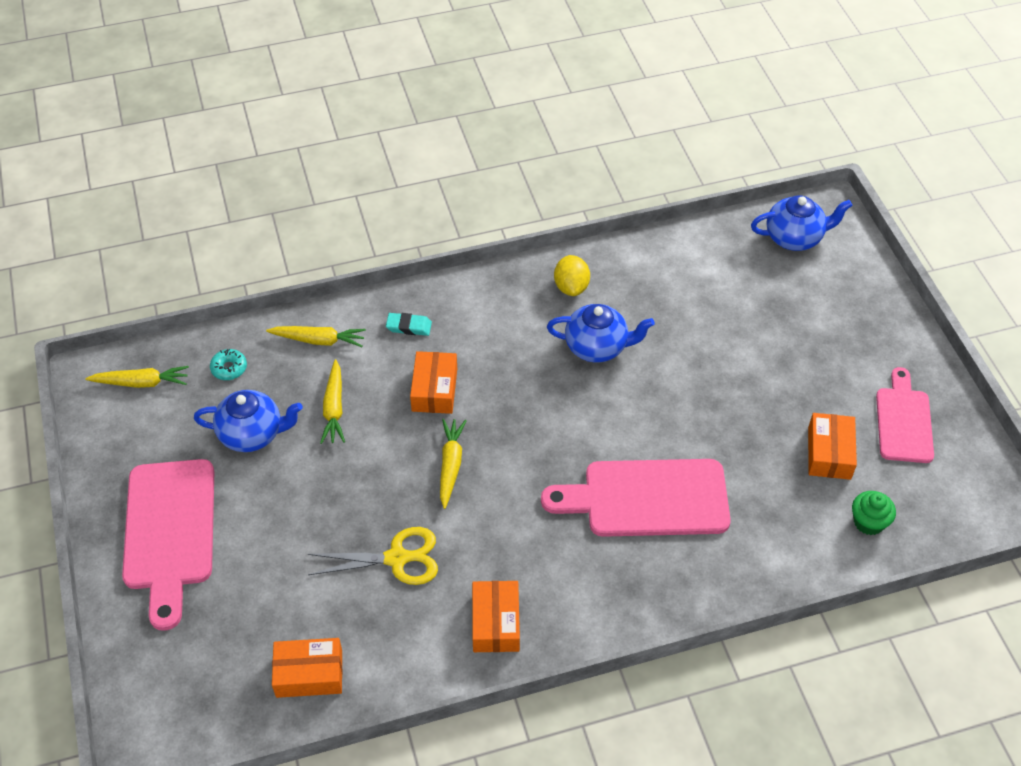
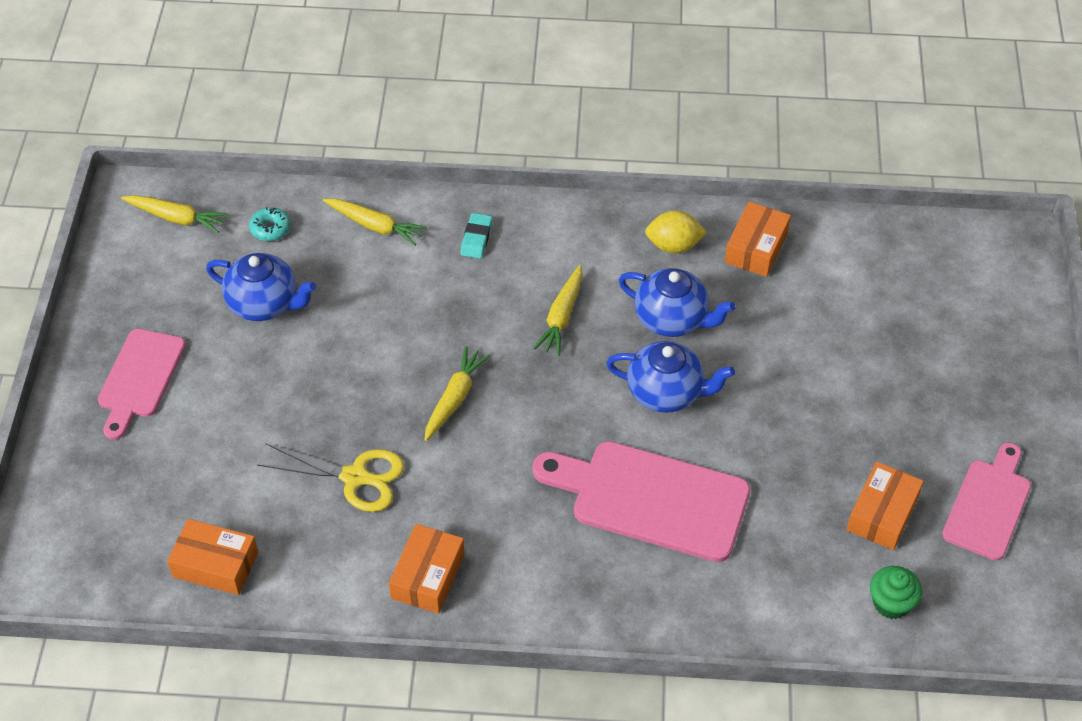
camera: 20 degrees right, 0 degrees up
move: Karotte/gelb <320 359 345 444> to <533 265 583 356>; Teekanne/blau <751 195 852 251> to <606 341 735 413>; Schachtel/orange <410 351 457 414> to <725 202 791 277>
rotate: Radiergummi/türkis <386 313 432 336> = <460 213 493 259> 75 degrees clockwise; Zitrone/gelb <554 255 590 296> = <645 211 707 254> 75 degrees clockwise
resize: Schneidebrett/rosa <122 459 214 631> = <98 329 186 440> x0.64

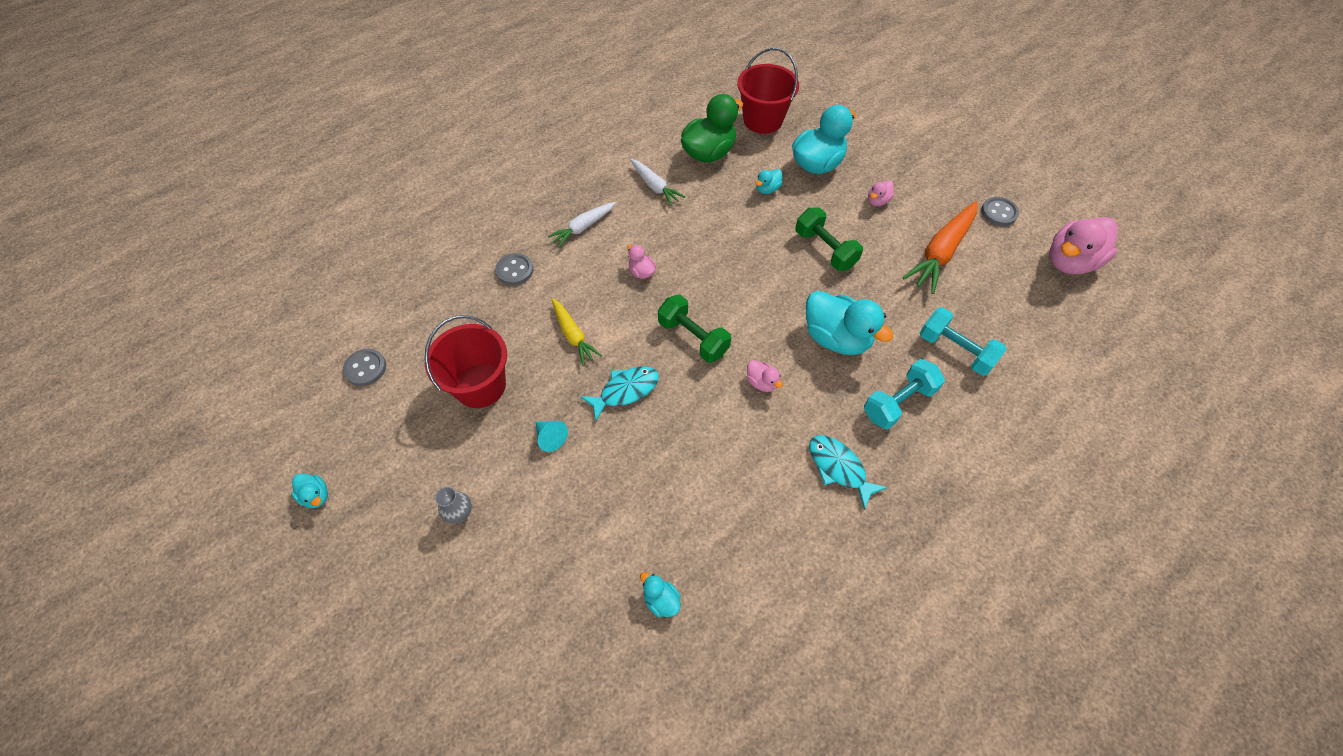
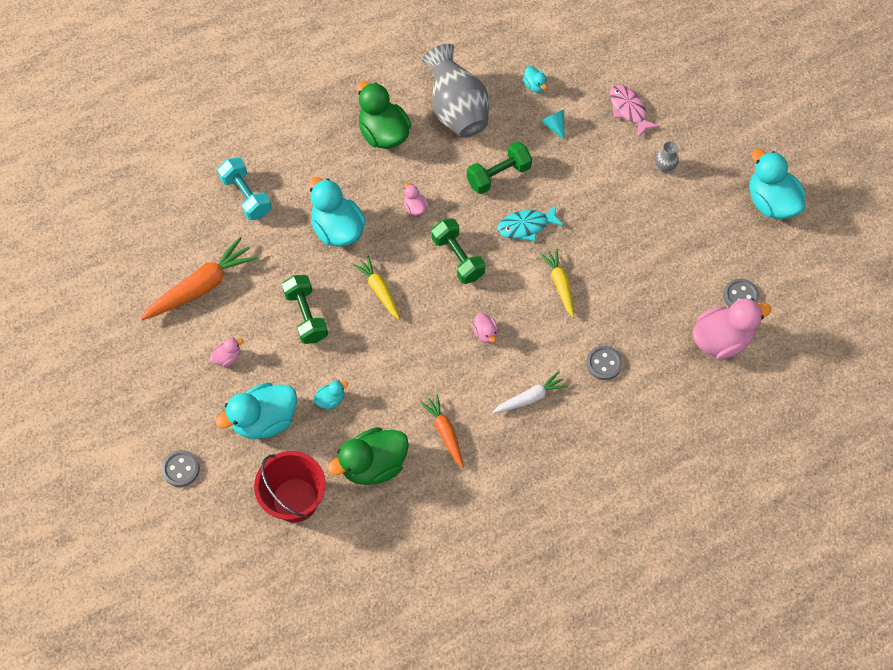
camera: 165 degrees left, 5 degrees up
delete: Eimer/rot <425 315 507 408>; Hantel/türkis <864 359 945 429>
insert: Karotte/gelb <353 256 400 320>; Vase/grau <422 44 489 138>; Hantel/grün <467 142 532 194>; Fisch/rosa <610 85 660 138>
move: Knopf/grau <981 197 1019 226> to <162 450 200 487>; Kegel/türkis <536 421 568 452> to <541 110 564 140>; Ente/rosa <1050 217 1118 274> to <692 299 771 359>
replace: Fisch/türkis <809 435 888 510> to Ente/grün <357 81 412 149>
recolor: Karotte/weiß <630 159 685 206> to Karotte/orange <420 394 464 468>
resize: Ente/türkis <291 473 328 508> = <750 149 805 219> x2.17

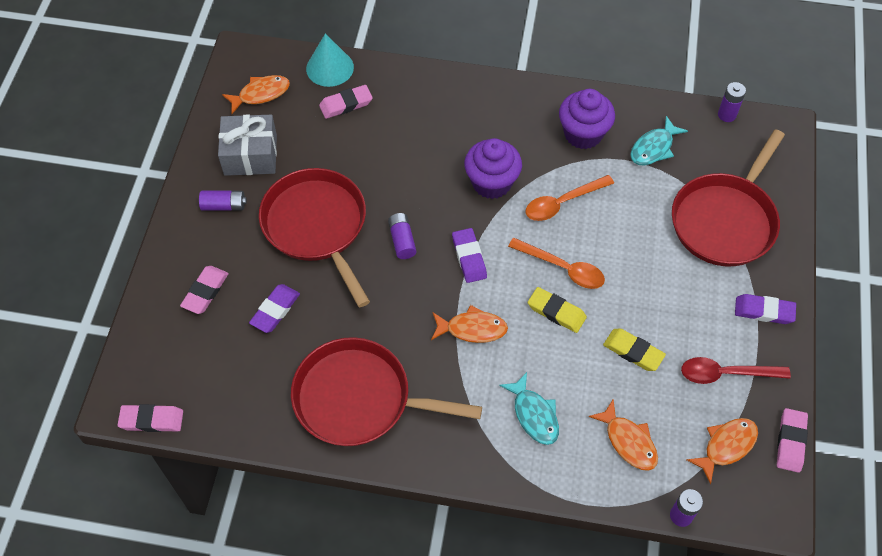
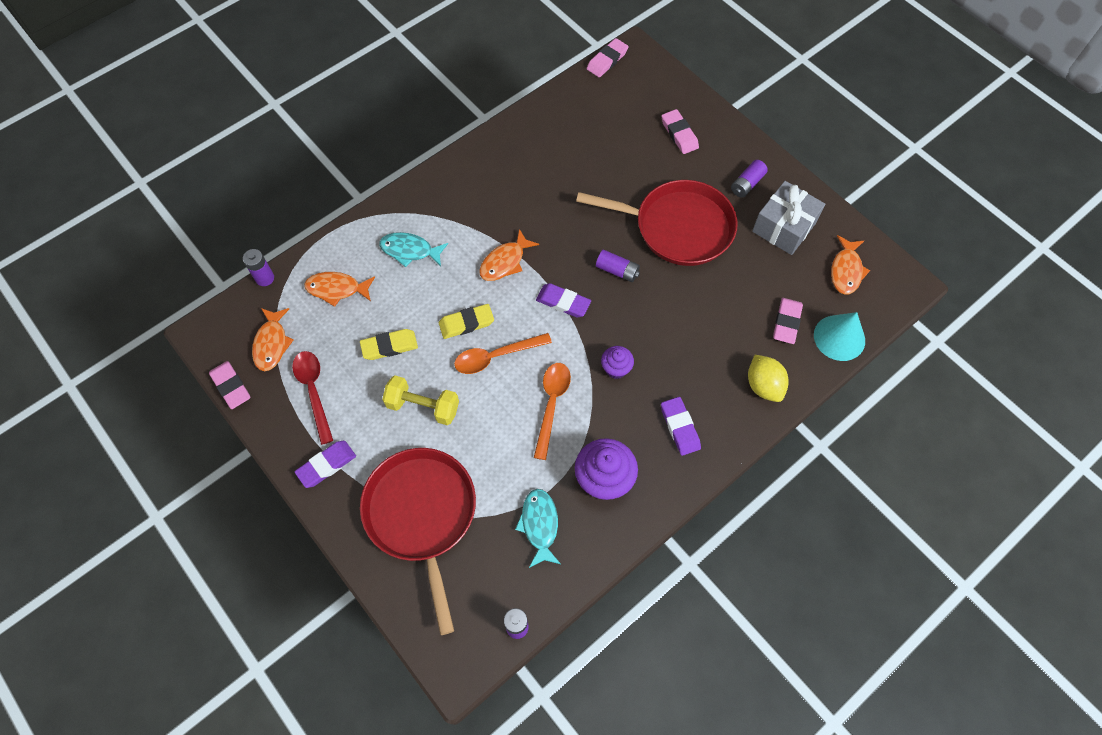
camera: 130 degrees right, 5 degrees up
delete: Pfanne/rot <291 337 482 446>
insert: Hantel/gelb <382 375 459 425>; Zitrone/gelb <748 355 789 402>
move: Radiergummi/lila <249 284 300 333> to <661 397 701 456>
rotate: Löffel/rot <681 357 791 384> = <292 351 333 445> 60 degrees counterclockwise
resize: Muffin/lila <464 138 522 199> = <601 346 634 379> x0.56

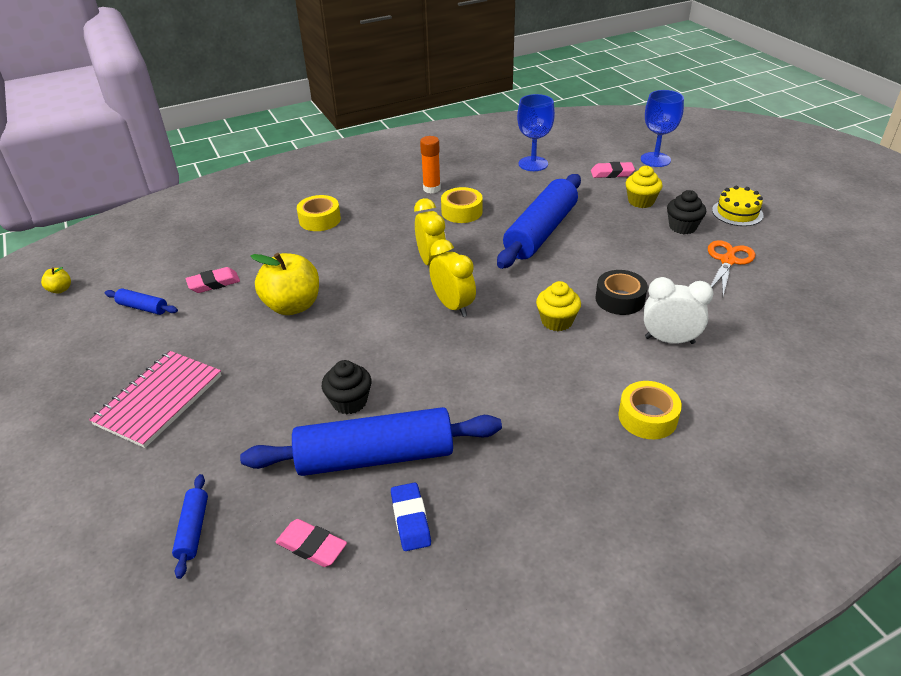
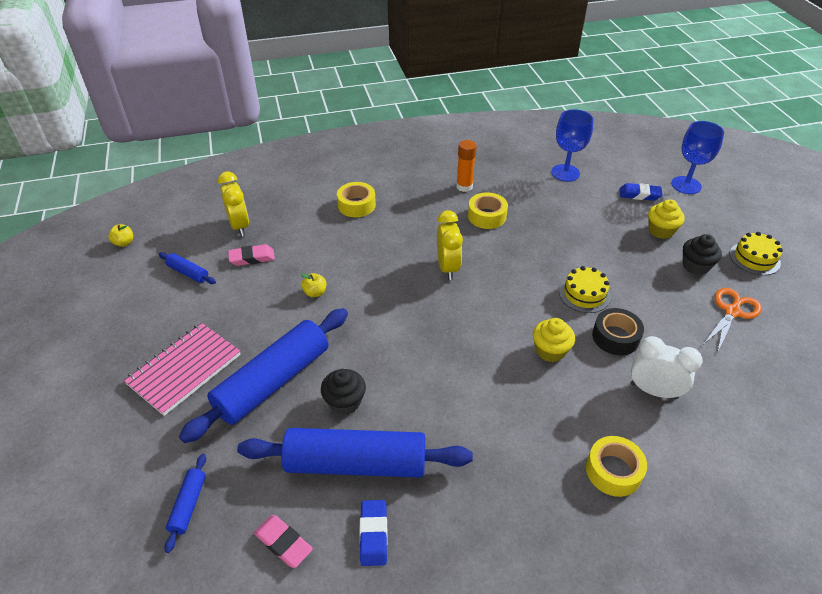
camera: 10 degrees right, 5 degrees up
insert: Kuchen/gelb <559 266 611 313>
move: Nudelholz/blau <497 174 581 269> to <179 308 348 443>; Wecker/gelb <430 239 476 317> to <218 172 249 236>
recolor: Radiergummi/rosa <591 162 635 178> to Radiergummi/blau <619 183 662 201>
resize: Apfel/gelb <251 253 319 315> = <301 273 326 297> x0.44

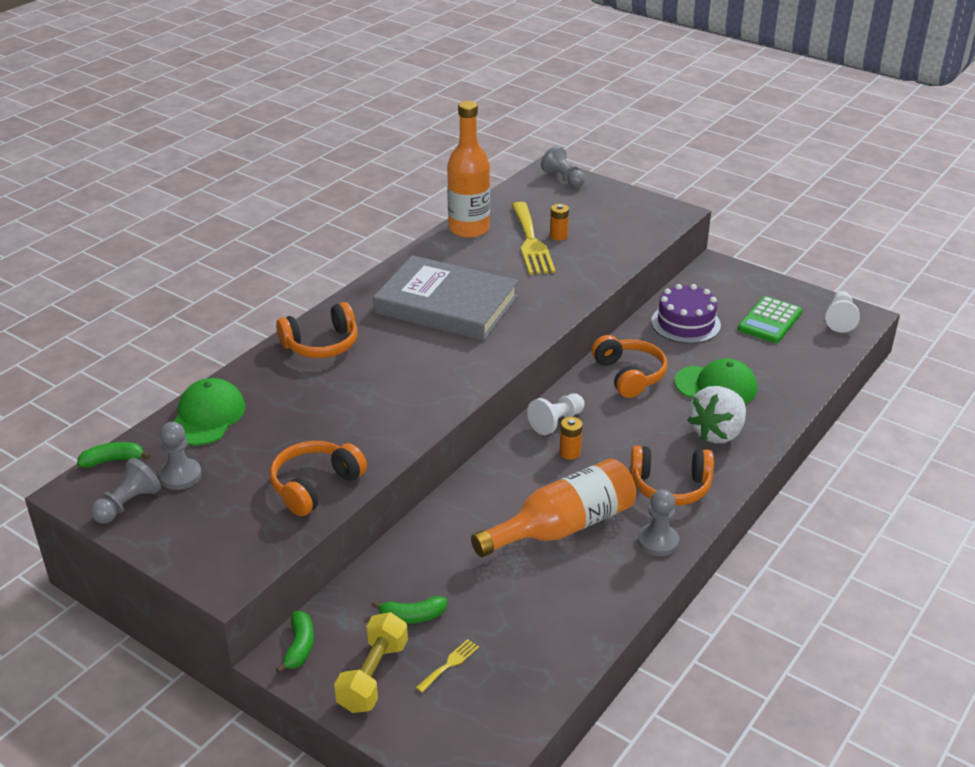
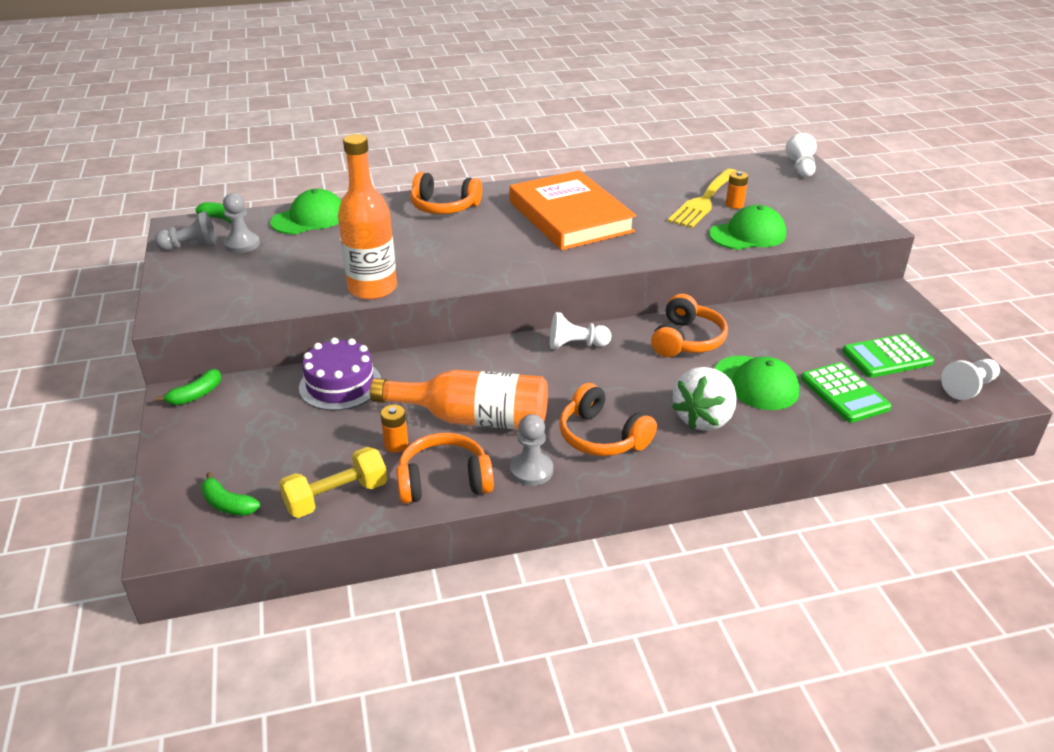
camera: 40 degrees right, 0 degrees up
delete: Gabel/gelb <416 639 479 693>
insert: Kappe/grün <709 205 786 250>; Taschenrechner/grün <801 362 892 423>
move: Banane/grün <371 596 447 624> to <201 472 260 516>; Hantel/gelb <334 612 408 713> to <279 447 387 518>; Kuchen/lila <651 284 721 344> to <299 338 381 411>; Flasche/orange <447 101 490 238> to <338 134 397 300>; Batterie/orange <559 417 582 460> to <380 405 408 453>; Kopfhörer/orange <270 441 367 516> to <396 433 494 504>
recolor: Buch/grau <373 255 518 341> to Buch/orange <509 170 636 250>; Bauer/grau <541 146 585 188> to Bauer/weiß <786 133 817 177>
rotate: Erdbeere/weiß <687 386 746 443> = <672 367 737 431> 45 degrees counterclockwise

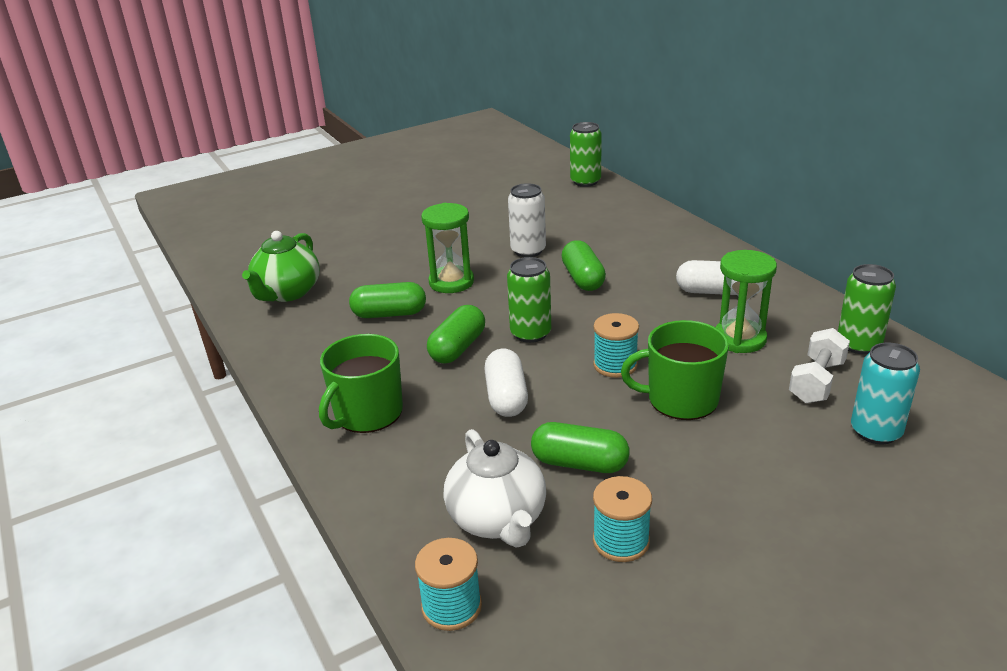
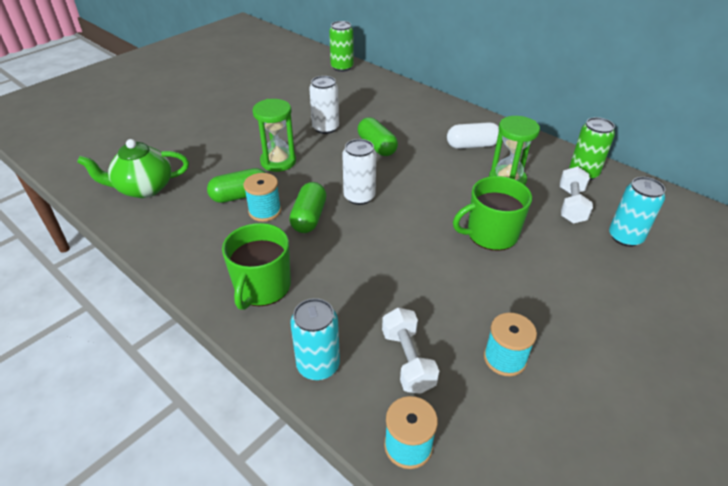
camera: 20 degrees left, 10 degrees up
delete: Kapsel/weiß <484 348 528 417>; Kapsel/grün <531 422 629 473>
insert: Dose/türkis <290 298 340 380>
move: Garnrolle/türkis <593 313 639 378> to <243 173 281 222>
replace: Teekanne/weiß <444 429 546 548> to Hantel/weiß <382 308 439 394>
recolor: Dose/grün <507 257 551 343> to Dose/weiß <342 139 376 205>
rotate: Teekanne/grün <242 231 320 302> = <77 139 189 198> 75 degrees clockwise

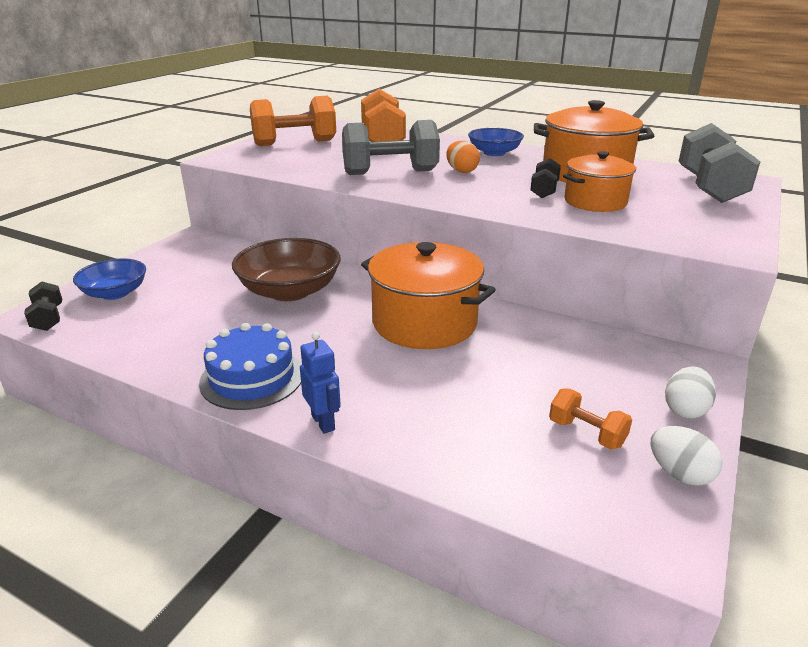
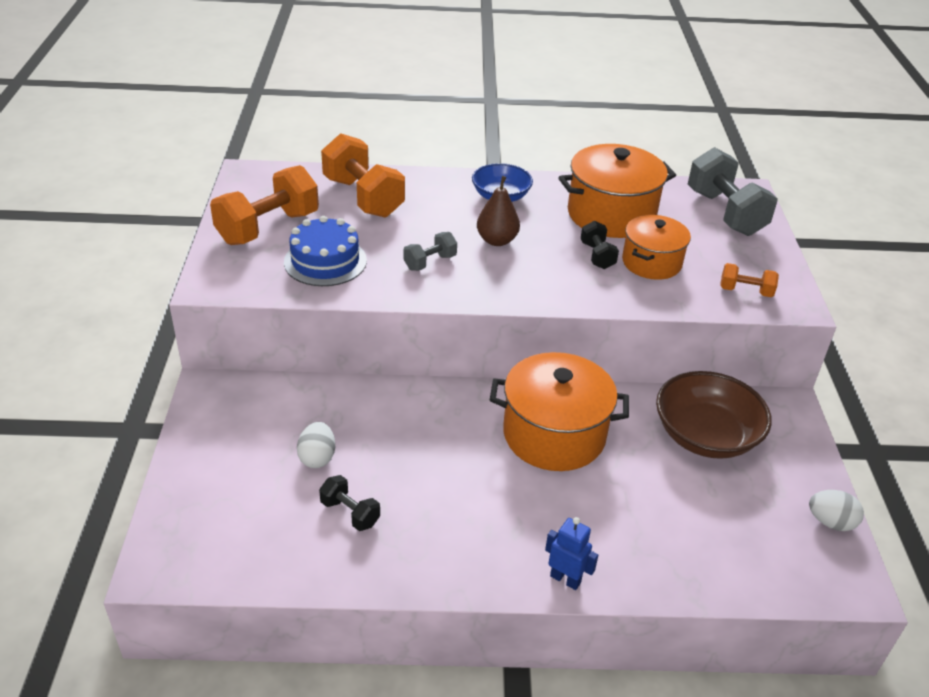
camera: 30 degrees left, 10 degrees up
delete: Schüssel/blau <73 259 146 300>
move: Kuchen/blau <199 323 301 410> to <284 216 367 286>; Ei/weiß <665 366 716 419> to <297 422 335 468>; Hantel/schwarz <24 281 62 331> to <319 475 380 531>; Schüssel/braun <232 238 341 301> to <656 371 772 459>; Hantel/orange <549 388 632 449> to <720 263 779 297>
replace: Ei/orange <446 141 480 173> to Birne/braun <477 176 520 246>
resize: Hantel/grau <342 120 440 175> = <403 232 457 271> x0.50

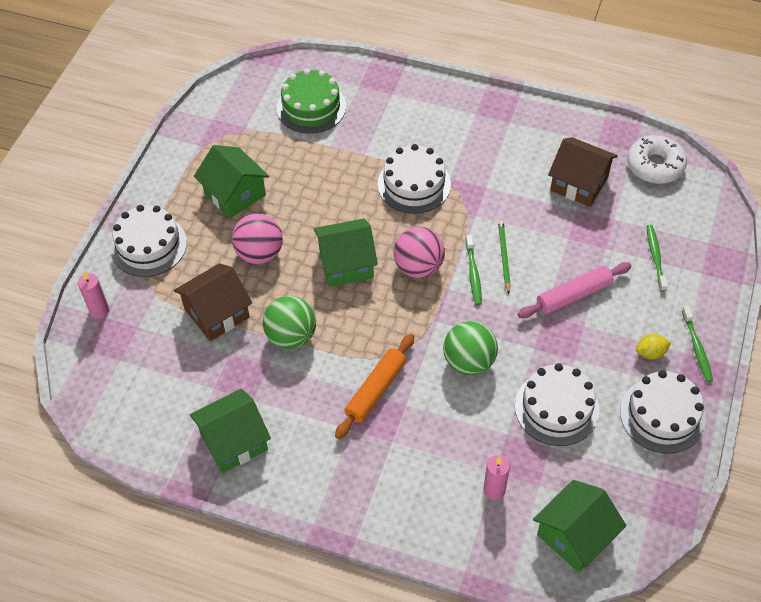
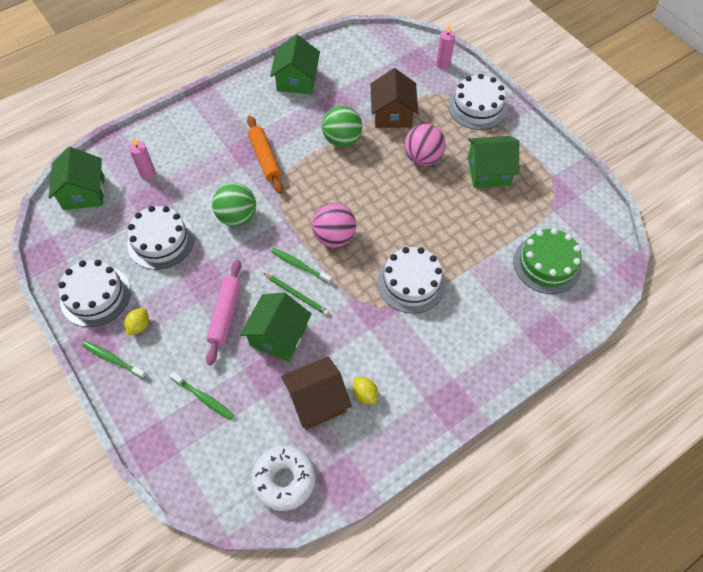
camera: 125 degrees right, 5 degrees up
insert: Zitrone/gelb <353 377 378 404>
move: Haus/grün <314 219 378 287> to <240 292 312 362>

